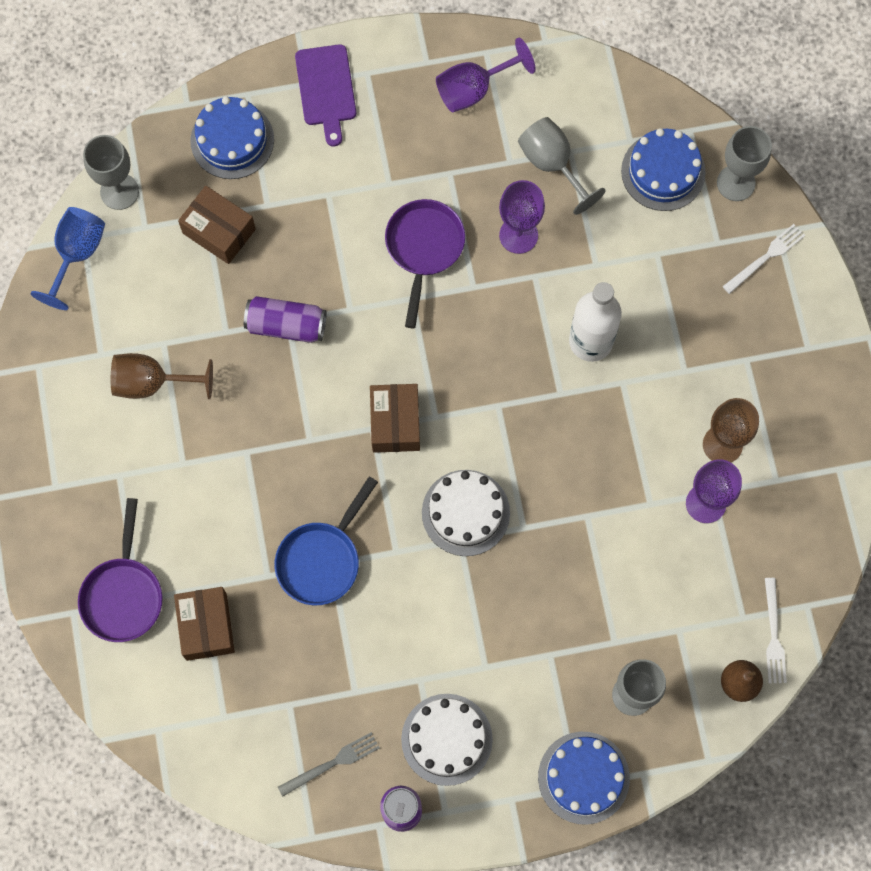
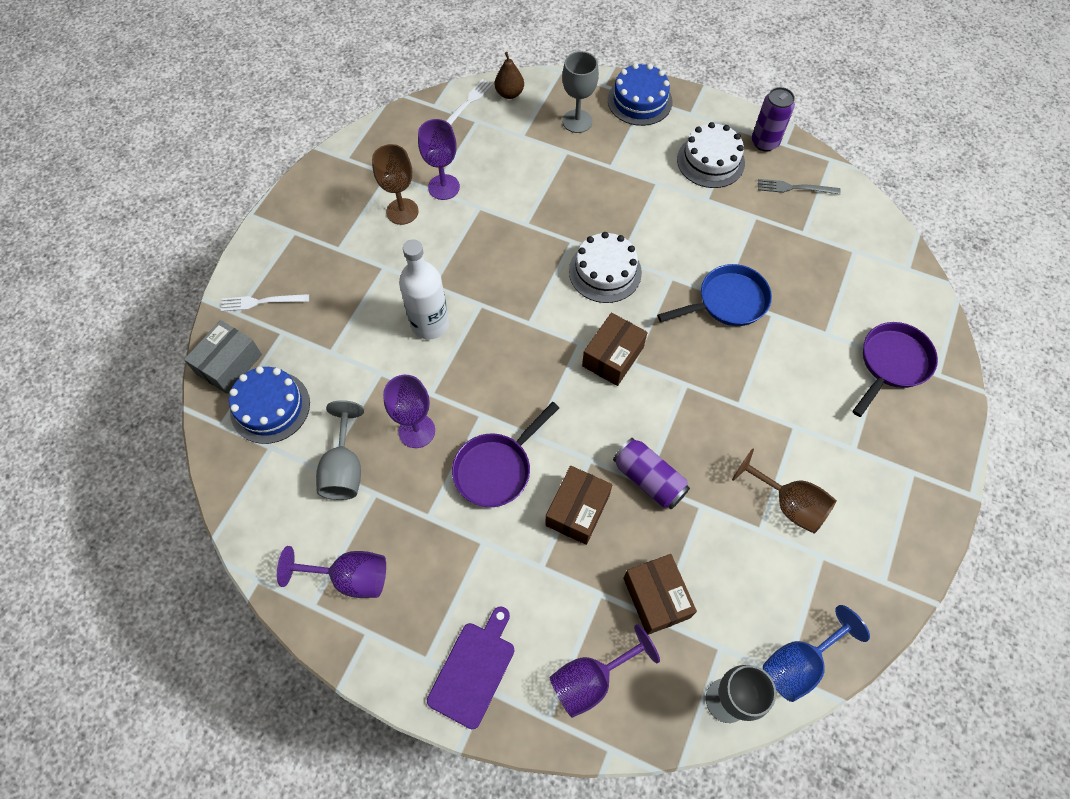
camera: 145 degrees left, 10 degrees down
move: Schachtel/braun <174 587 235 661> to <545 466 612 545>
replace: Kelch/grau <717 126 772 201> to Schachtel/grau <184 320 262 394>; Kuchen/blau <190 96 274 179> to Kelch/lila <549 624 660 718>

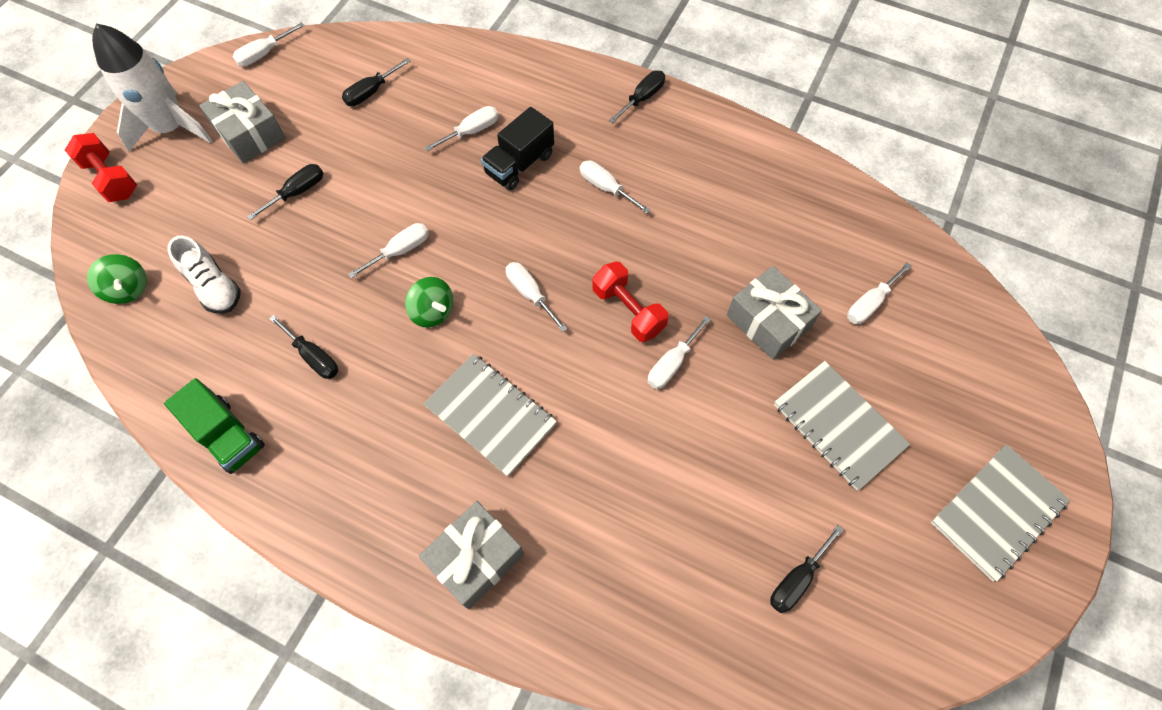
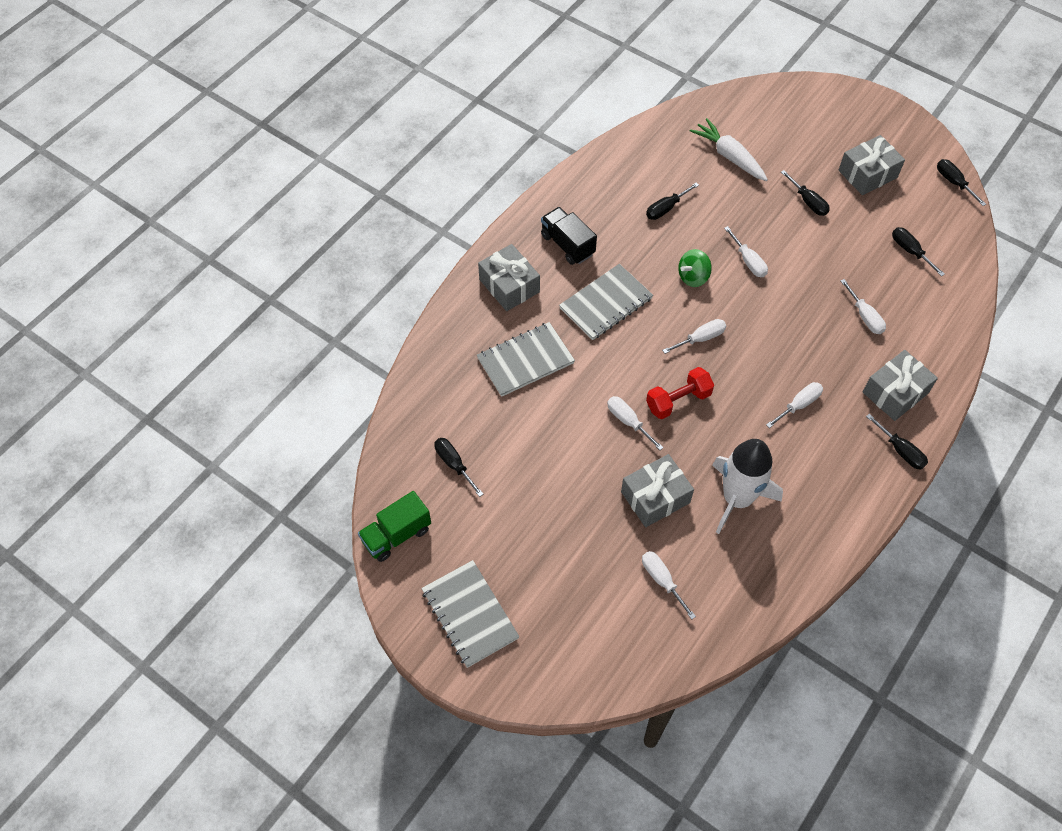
camera: 100 degrees right, 5 degrees down
delete: Hantel/rot <65 133 137 202>; Kreisel/grün <87 254 147 304>
insert: Geschenk/grau <863 350 938 421>
move: Lastwagen/grün <164 378 265 474> to <358 491 431 562>; Notizbuch/grau <774 361 910 490> to <477 322 575 397>; Lastwagen/schwarz <481 107 554 190> to <541 207 597 265>; Rakete/weiß <92 23 213 152> to <712 439 783 534>
replace: Schuh/weiß <167 236 241 314> to Karotte/weiß <690 118 768 181>
recolor: Schraubenzieher/weiß <233 22 305 66> to Schraubenzieher/schwarz <937 159 986 206>

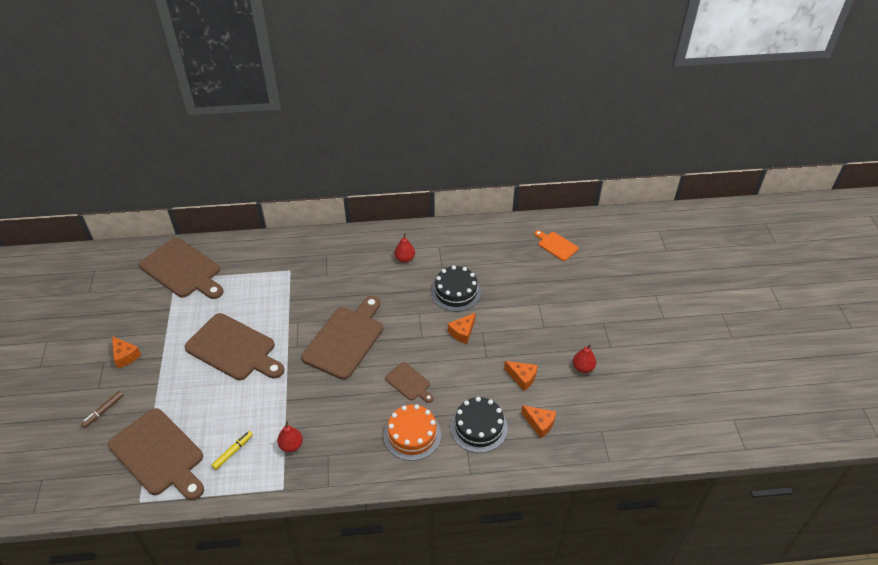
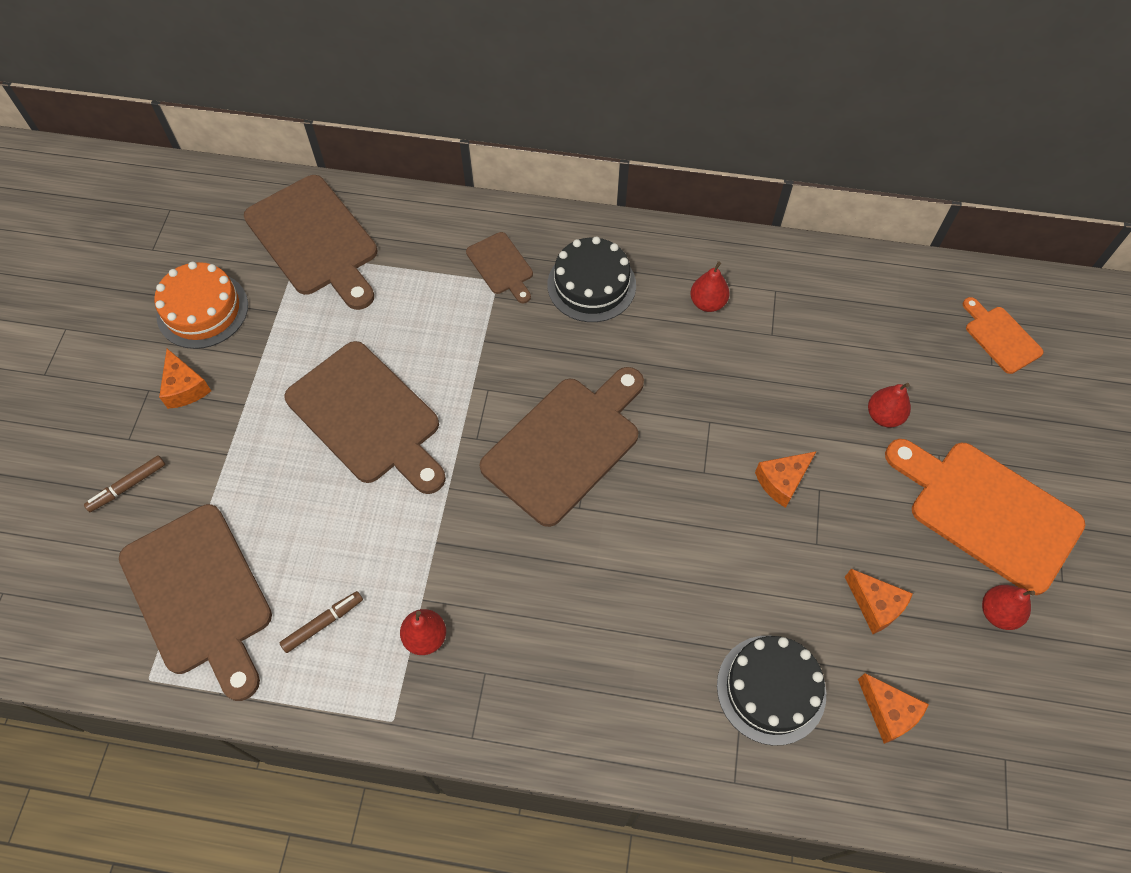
camera: 15 degrees right, 15 degrees up
insert: Birne/rot <868 383 911 428>; Schneidebrett/orange <885 439 1085 595>
move: Kuchen/orange <384 404 441 461> to <154 262 248 349>; Schneidebrett/braun <385 362 434 403> to <466 232 533 303>; Kuchen/schwarz <431 265 481 312> to <547 236 636 322>
recolor: Filzstift/gelb <211 431 253 470> to Filzstift/braun <280 591 363 653>

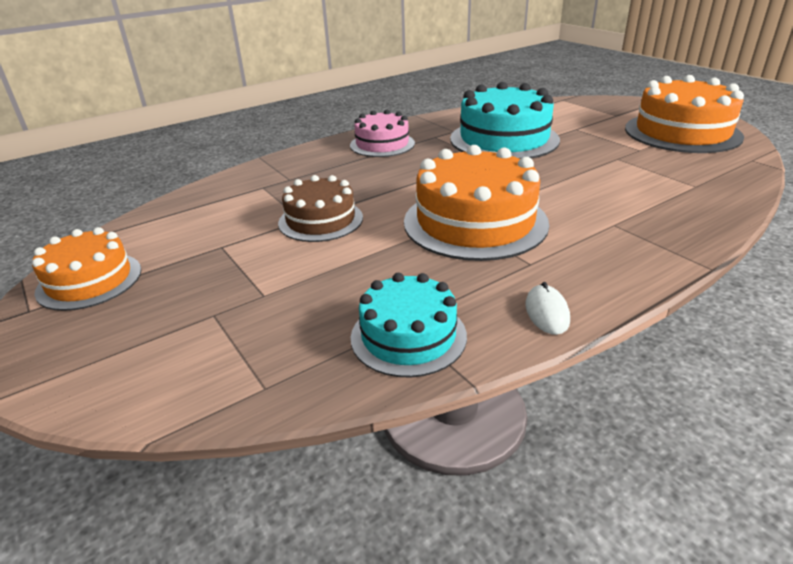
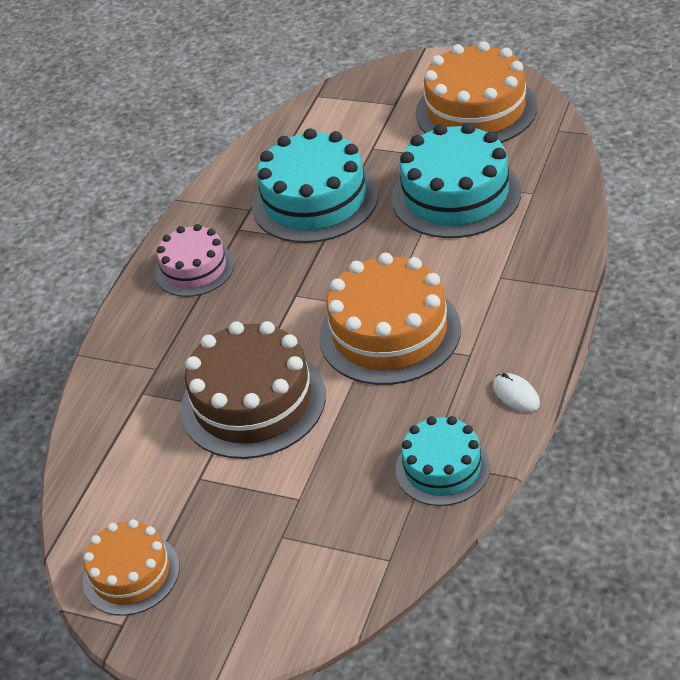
camera: 30 degrees left, 10 degrees up
insert: Kuchen/türkis <391 123 521 238>
resize: Kuchen/braun <278 175 363 242> = <180 321 326 459> x1.65

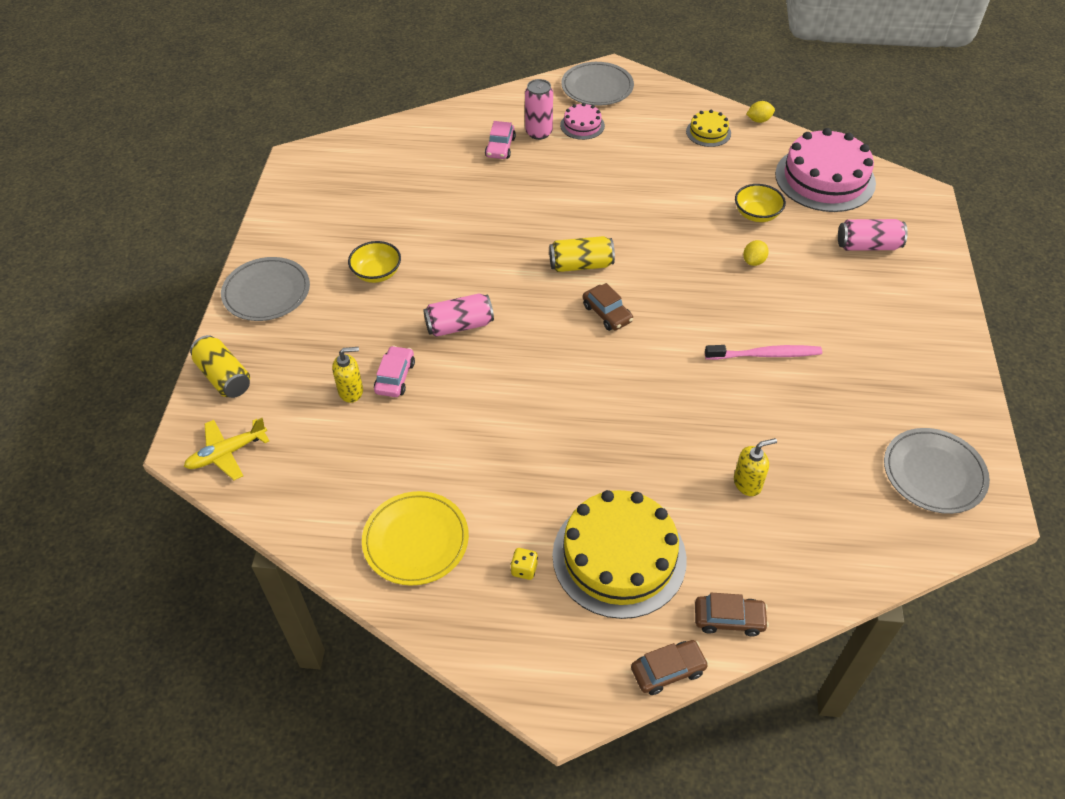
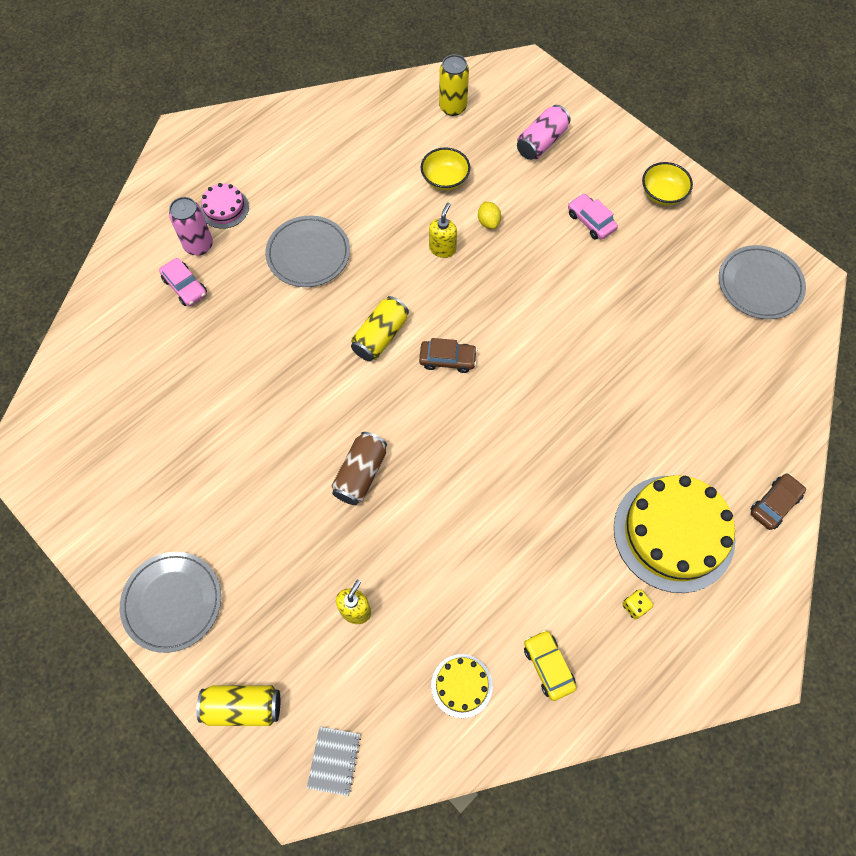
camera: 50 degrees left, 15 degrees up
delete: Auto/braun <631 640 709 695>; Zahnbürste/rosa <705 345 822 360>; Zitrone/gelb <746 101 775 123>
move: Teller/grau <561 62 634 106> to <265 216 350 287>; Seifenspender/gelb <734 438 777 496> to <429 203 457 258>; Kuchen/gelb <686 110 731 147> to <431 654 493 718>; Auto/rosa <374 346 415 397> to <568 193 618 240>; Schüssel/gelb <348 241 401 283> to <642 162 693 206>
replace: Flugzeug/gelb <184 418 269 480> to Notizbuch/grau <307 727 361 796>; Kuchen/rosa <775 128 876 212> to Dose/gelb <439 55 469 116>; Teller/gelb <362 491 469 586> to Auto/gelb <524 630 577 701>
recolor: Dose/rosa <423 293 494 337> to Dose/braun <332 432 387 505>

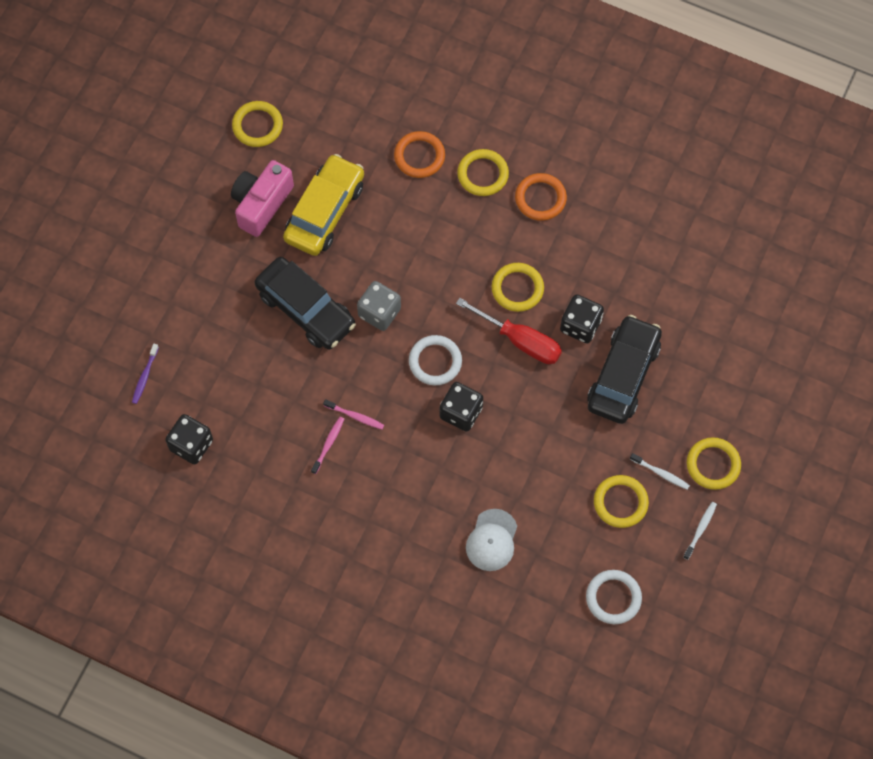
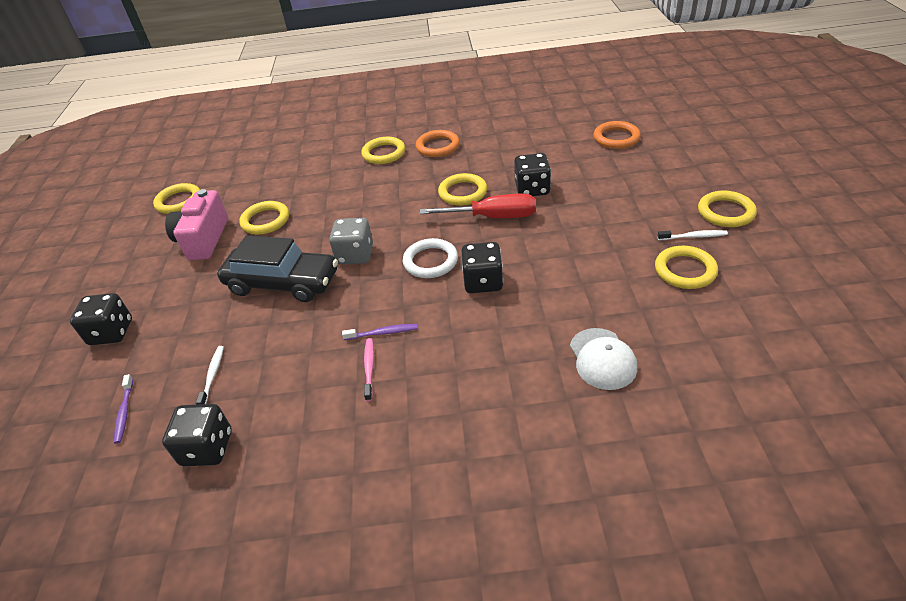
camera: 25 degrees left, 25 degrees down
delete: Ring/weiß <586 570 642 624>; Auto/schwarz <587 315 662 424>
insert: Spielwürfel/schwarz <70 293 132 345>
move: Zahnbürste/weiß <683 502 717 560> to <196 346 224 405>; Ring/orange <394 131 445 178> to <593 121 641 149>
replace: Auto/gelb <283 154 364 256> to Ring/gelb <239 201 289 235>
recolor: Zahnbürste/rosa <323 399 384 429> to Zahnbürste/lila <342 324 417 340>

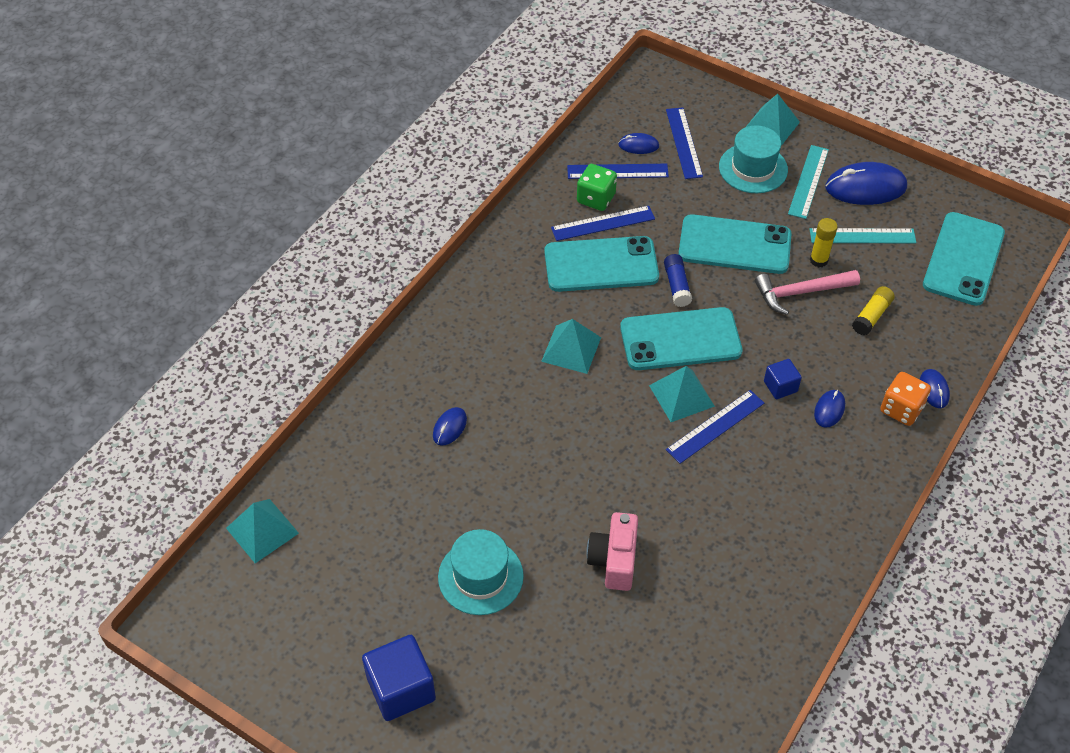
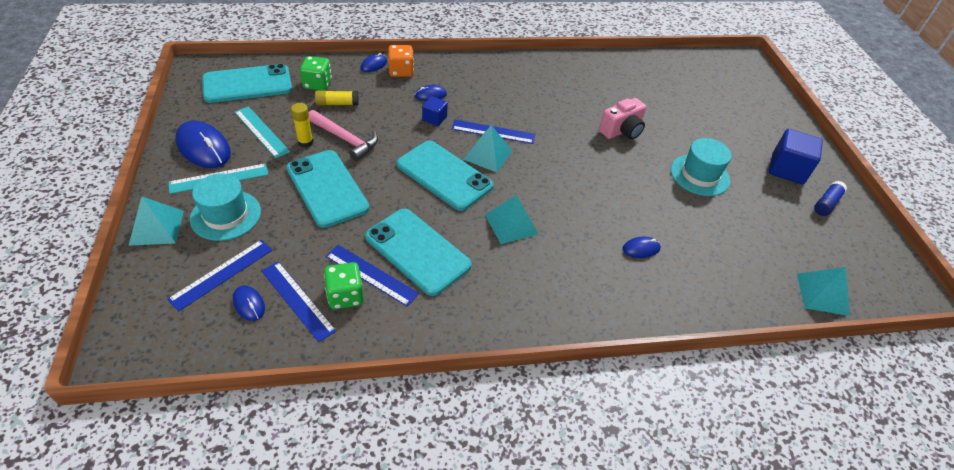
camera: 135 degrees left, 5 degrees down
insert: Spielwürfel/grün <300 56 332 90>
move: Klebestift/blau <664 254 692 307> to <814 181 847 216>

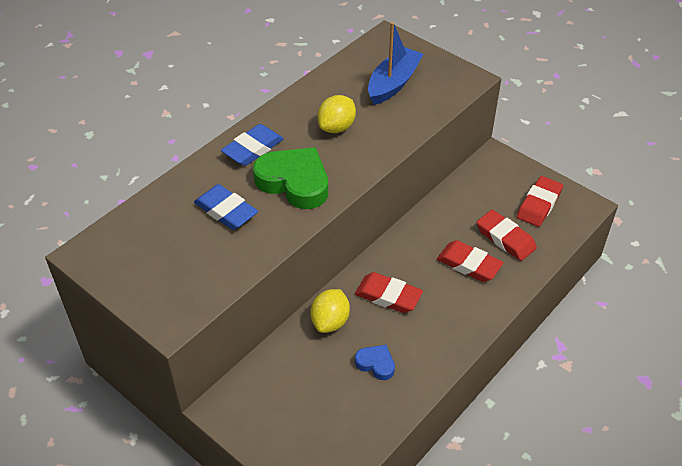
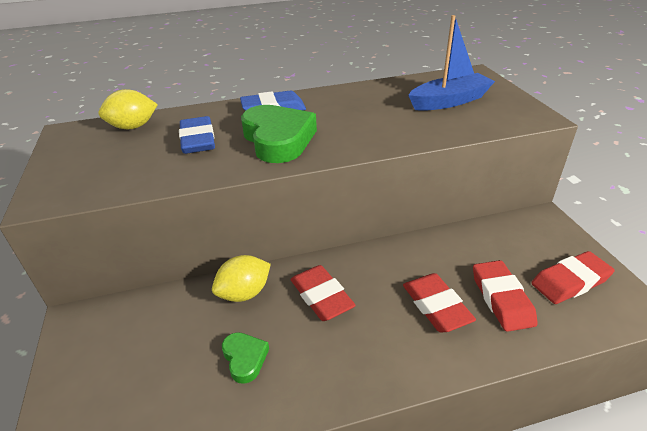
camera: 35 degrees right, 10 degrees down
move: Zitrone/gelb <317 95 356 133> to <98 89 158 129>
recolor: Herz/blau <355 345 395 380> to Herz/grün <222 332 269 384>

